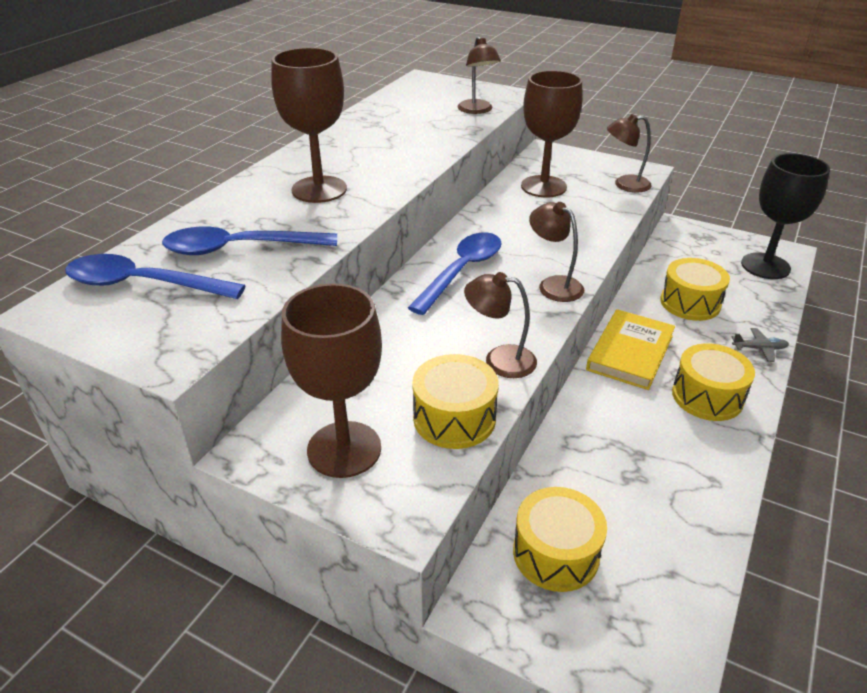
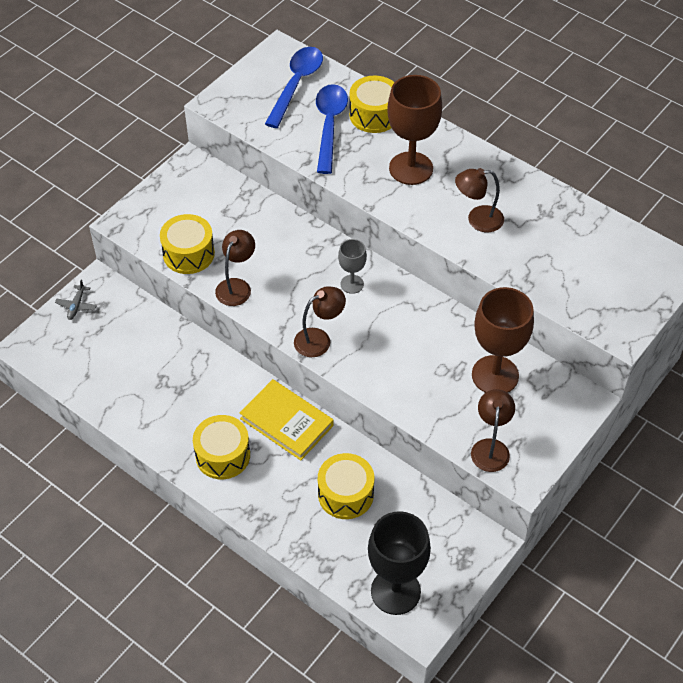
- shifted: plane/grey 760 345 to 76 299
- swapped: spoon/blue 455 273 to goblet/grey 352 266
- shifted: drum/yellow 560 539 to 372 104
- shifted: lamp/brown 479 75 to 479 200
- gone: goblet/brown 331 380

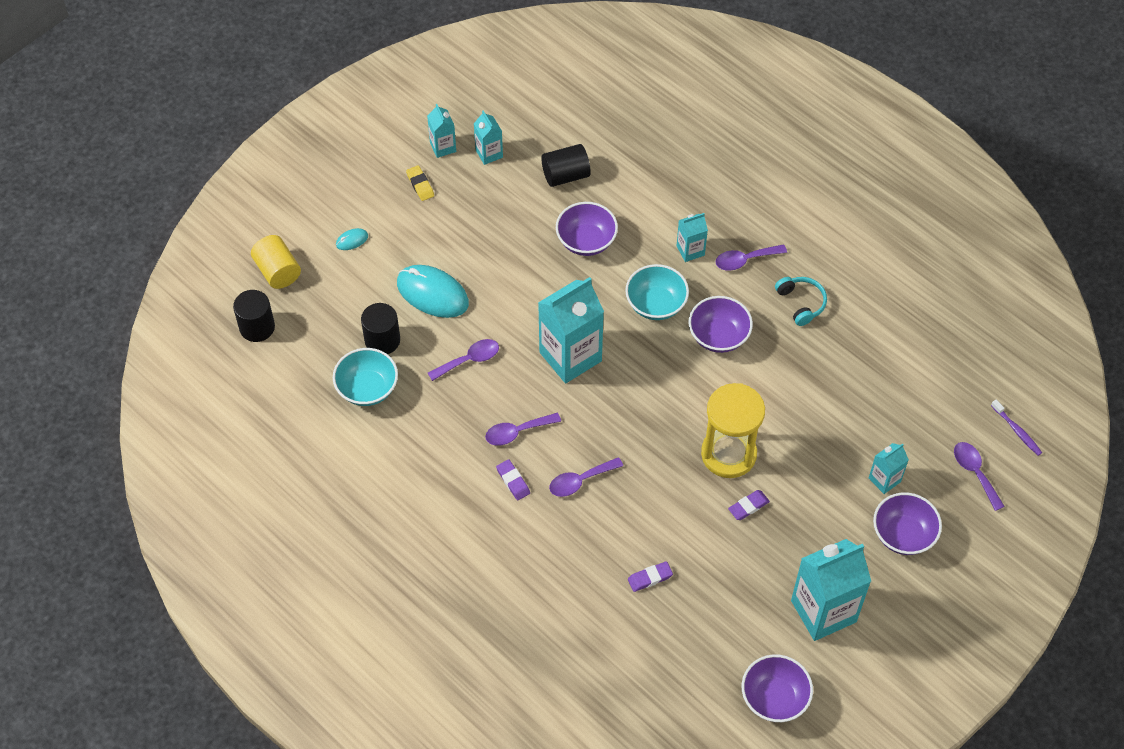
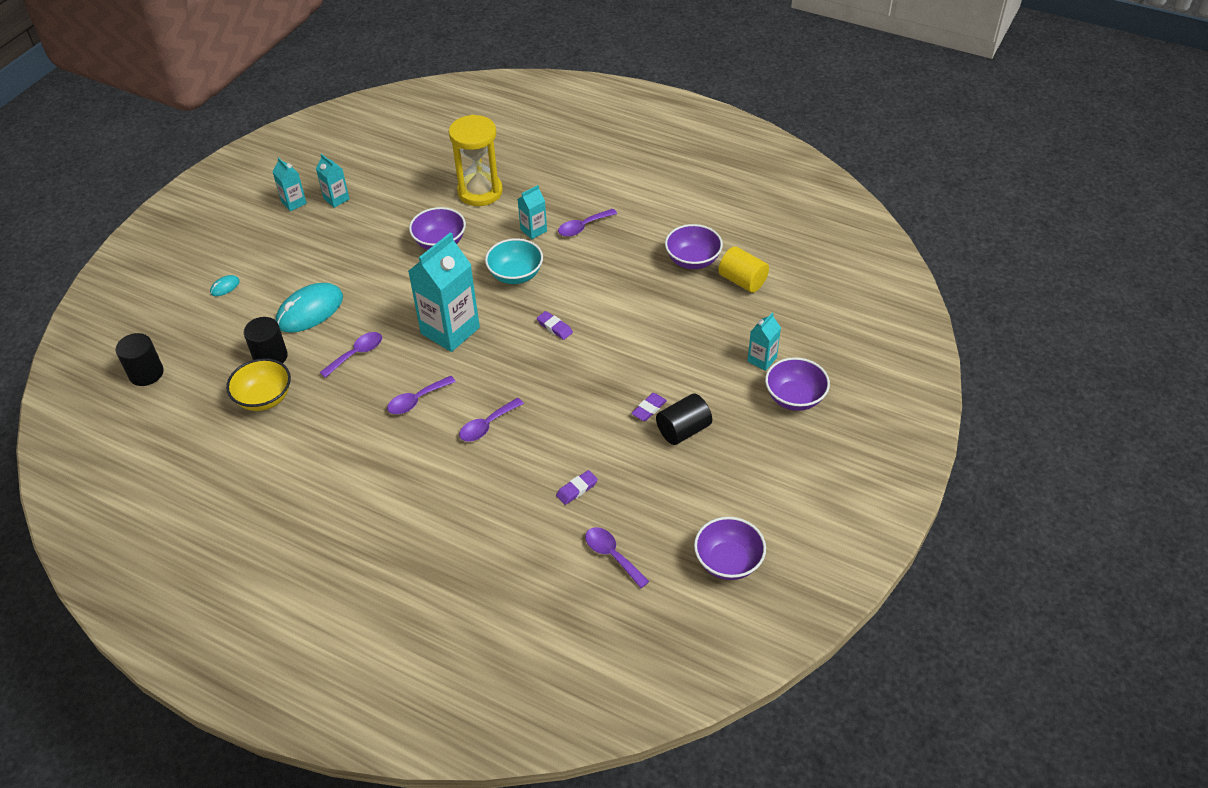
- repainted: bowl/turquoise 365 377 to bowl/yellow 258 384
- rotated: mouse/turquoise 433 291 = 309 308 60 degrees counterclockwise
- shifted: hourglass/yellow 733 430 to 476 160
- shifted: eraser/purple 513 479 to 555 325
- shifted: spoon/purple 979 476 to 617 557
- shifted: cylinder/black 566 165 to 684 419
- shifted: bowl/purple 721 324 to 694 246
- shifted: cylinder/yellow 276 262 to 743 269
- gone: eraser/yellow 420 183
- gone: headphones/turquoise 801 301
- gone: carton/turquoise 831 590
- gone: toothbrush/purple 1016 428

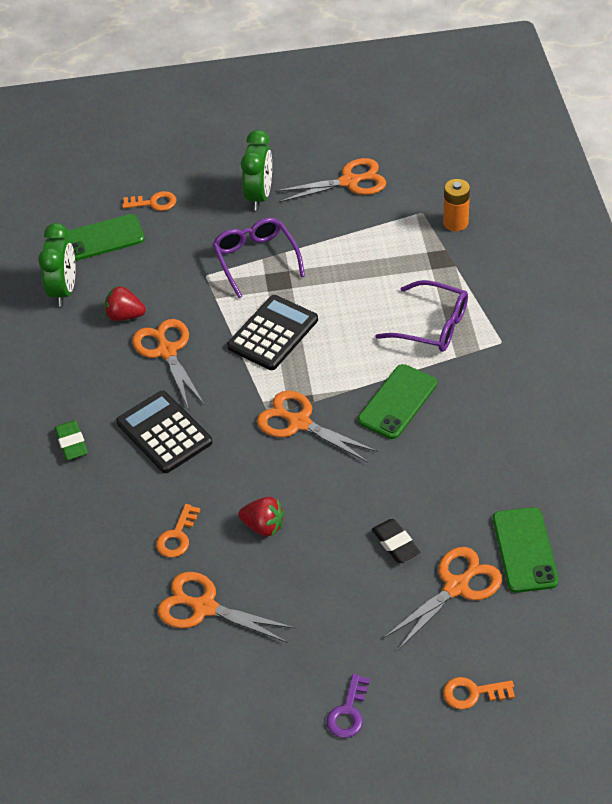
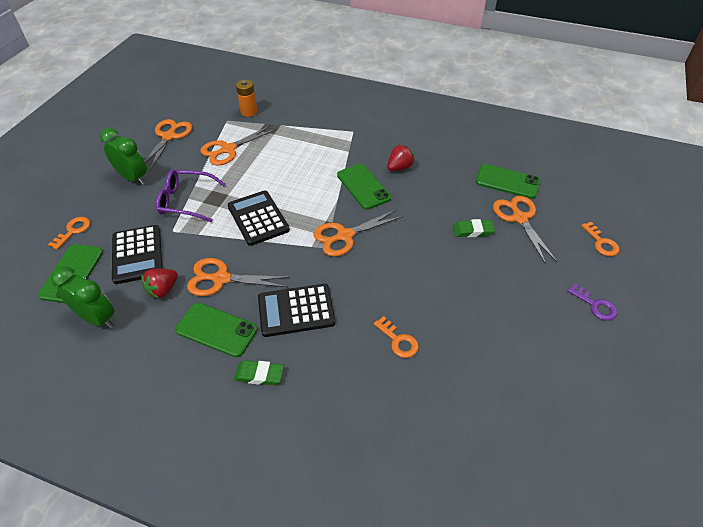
- new: calculator/black 137 254
- new: phone/green 216 330
- shifted: scissors/orange 226 607 to 238 145
- shifted: strawberry/red 261 517 to 401 158
- repainted: eraser/black 396 541 to eraser/green 474 228
- rotated: key/orange 479 693 = 600 239 45 degrees counterclockwise
- gone: glasses/purple 421 316

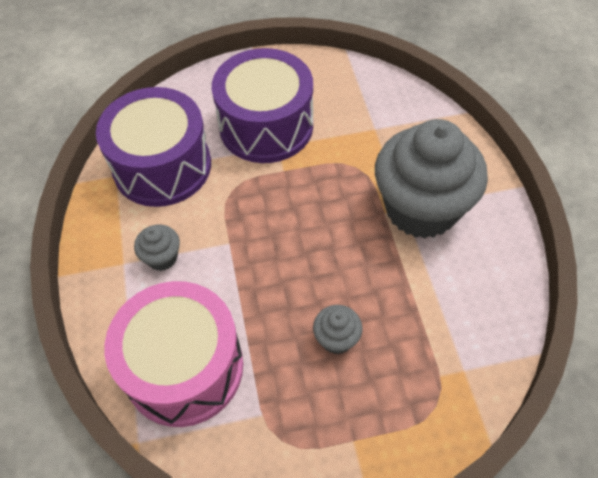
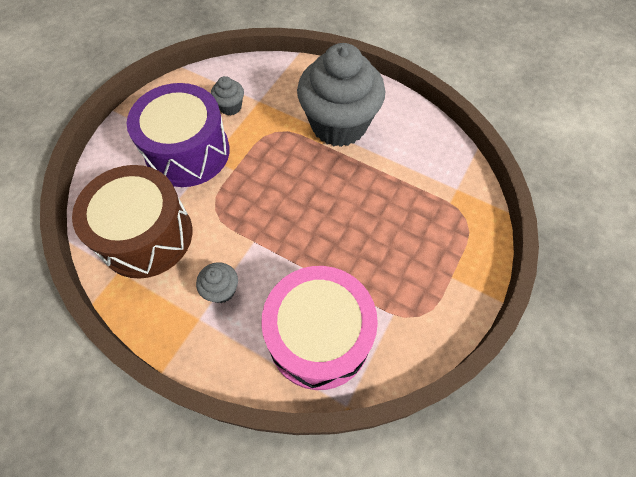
- repainted: drum/purple 153 147 to drum/brown 132 222
- shifted: cupcake/grey 338 329 to 227 95

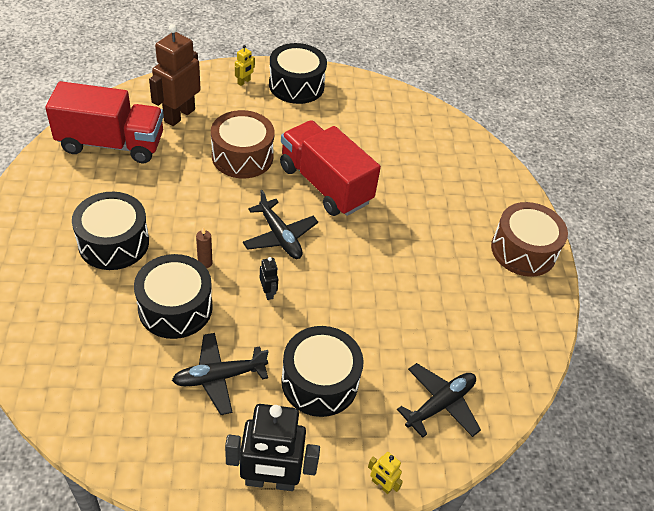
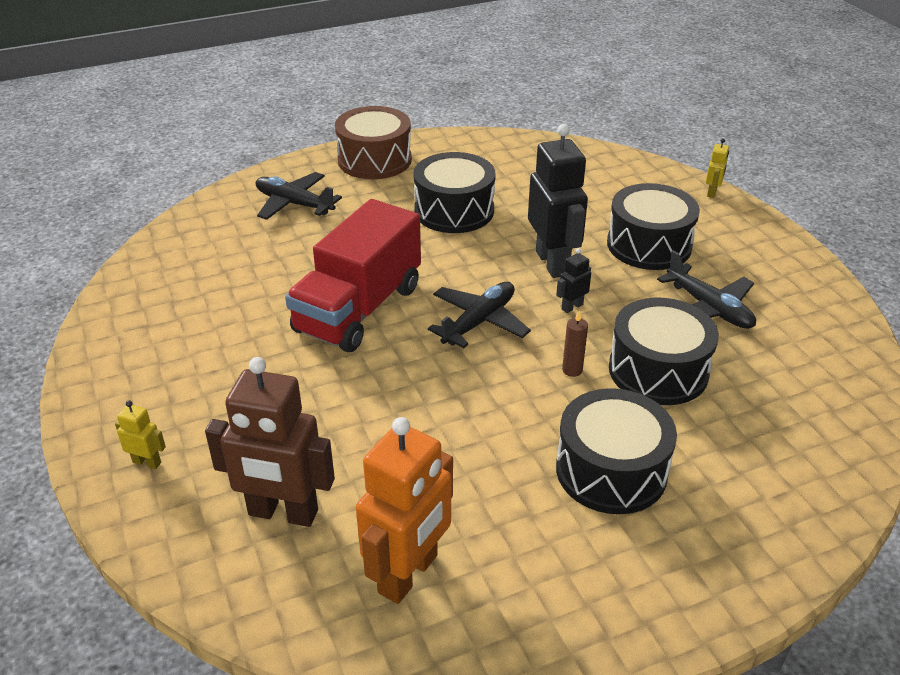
- shifted: plane/black 439 400 to 299 196
- swapped: truck/red 104 122 to robot/orange 404 510
- shifted: drum/black 298 73 to 455 192
- shifted: robot/black 272 447 to 558 201
- gone: drum/brown 243 144

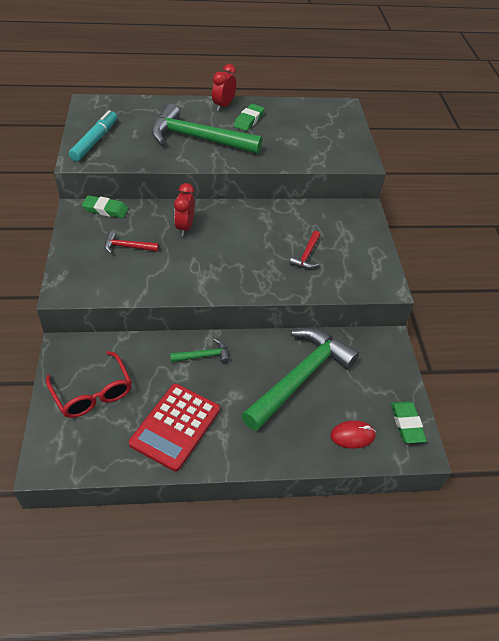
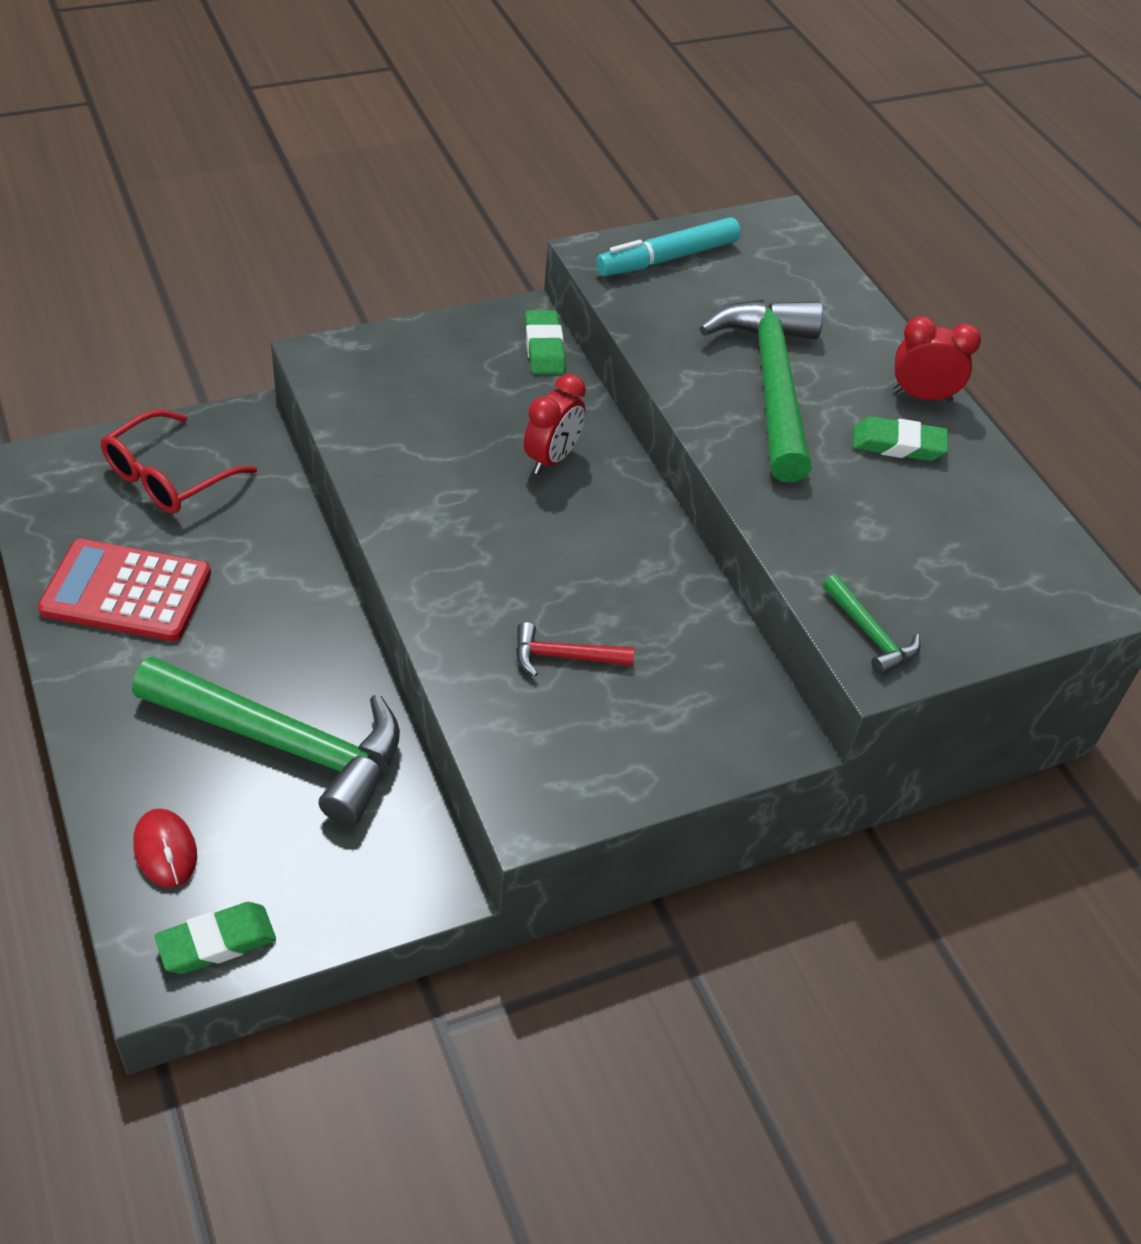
- rotated: clock/red 184 209 = 555 424 135 degrees clockwise
- rotated: marker/turquoise 93 135 = 668 246 150 degrees clockwise
- shifted: hammer/green 200 350 to 871 625
- gone: hammer/red 132 242

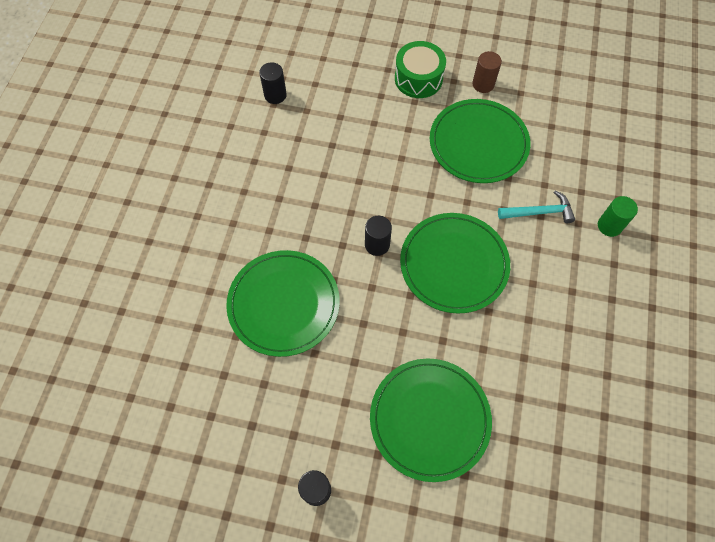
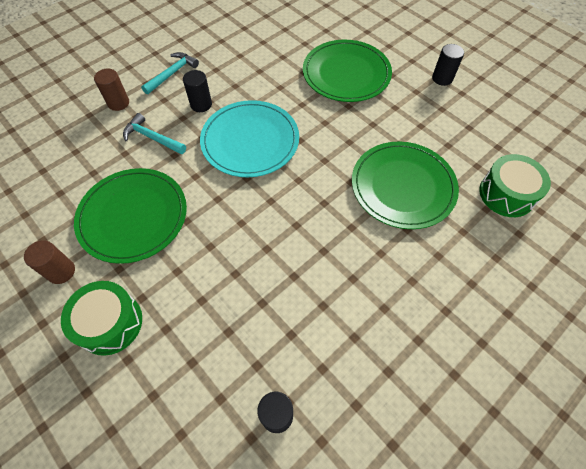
- repainted: cylinder/green 618 216 to cylinder/brown 111 90
- new: hammer/turquoise 170 73
- shifted: cylinder/black 378 236 to 197 91
- repainted: plate/green 455 263 to plate/turquoise 249 138
- new: drum/green 515 185

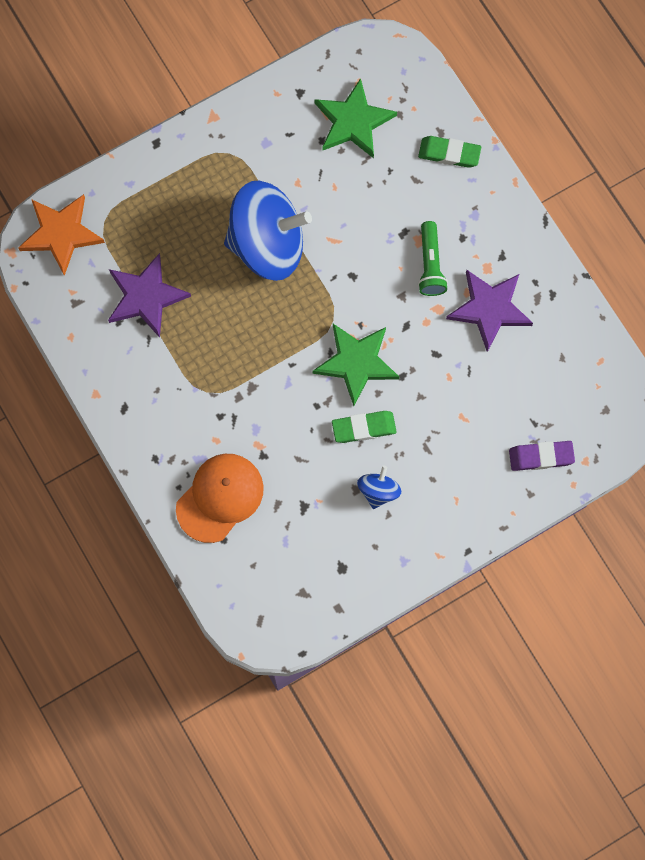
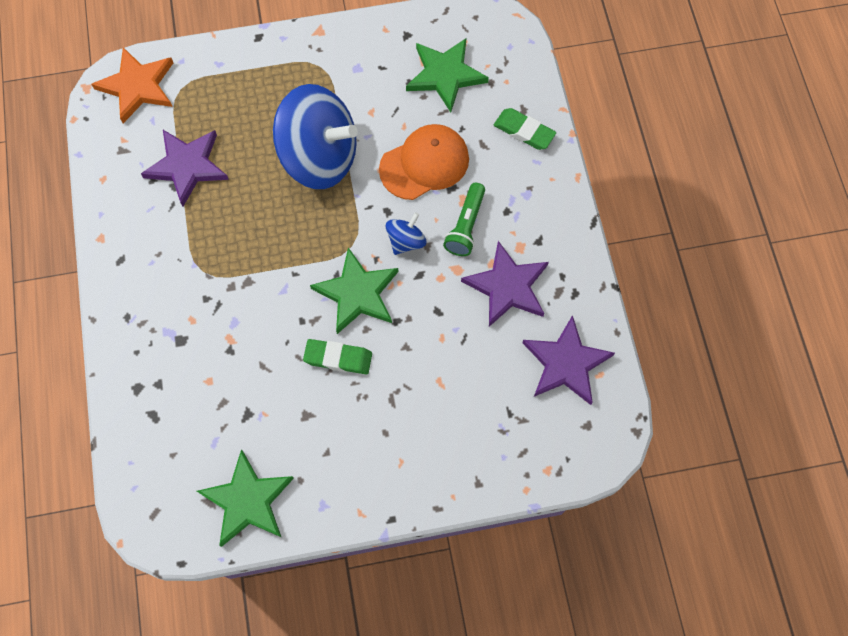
- new: star/green 245 498
- shifted: cap/orange 220 498 to 424 162
- shifted: spinning top/blue 379 487 to 405 233
- new: star/purple 568 360
- gone: eraser/purple 542 456

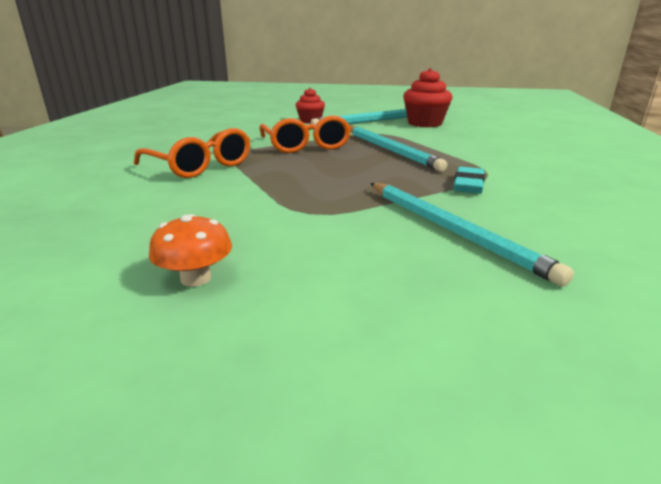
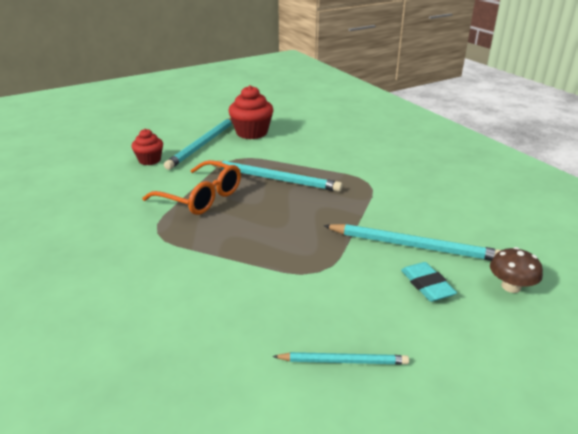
- swapped: mushroom/orange 190 250 to pencil/turquoise 341 358
- shifted: eraser/turquoise 469 180 to 429 282
- new: mushroom/brown 516 270
- gone: glasses/orange 192 153

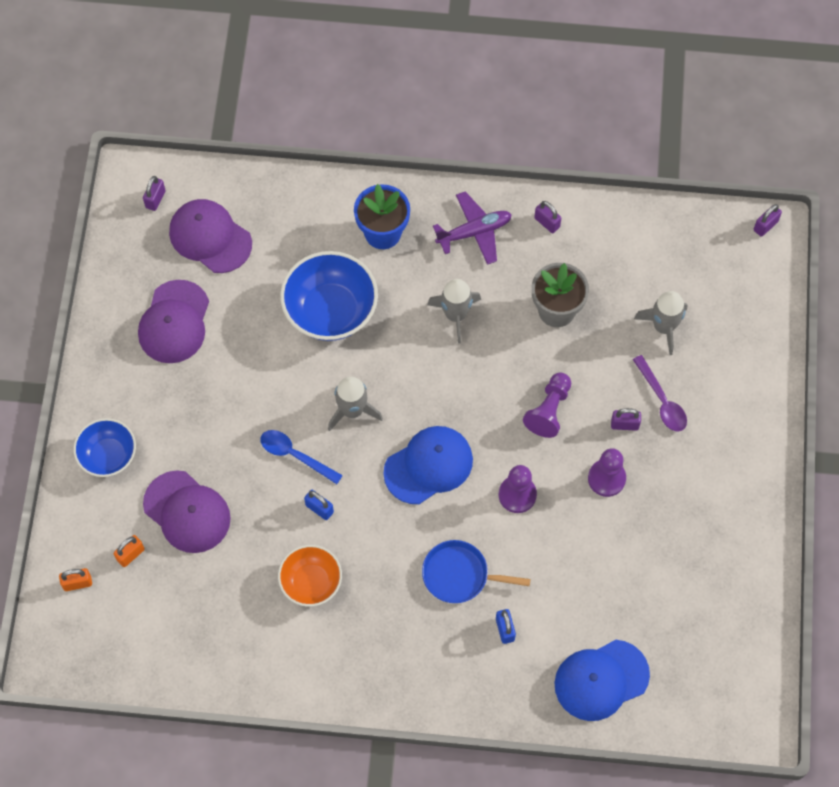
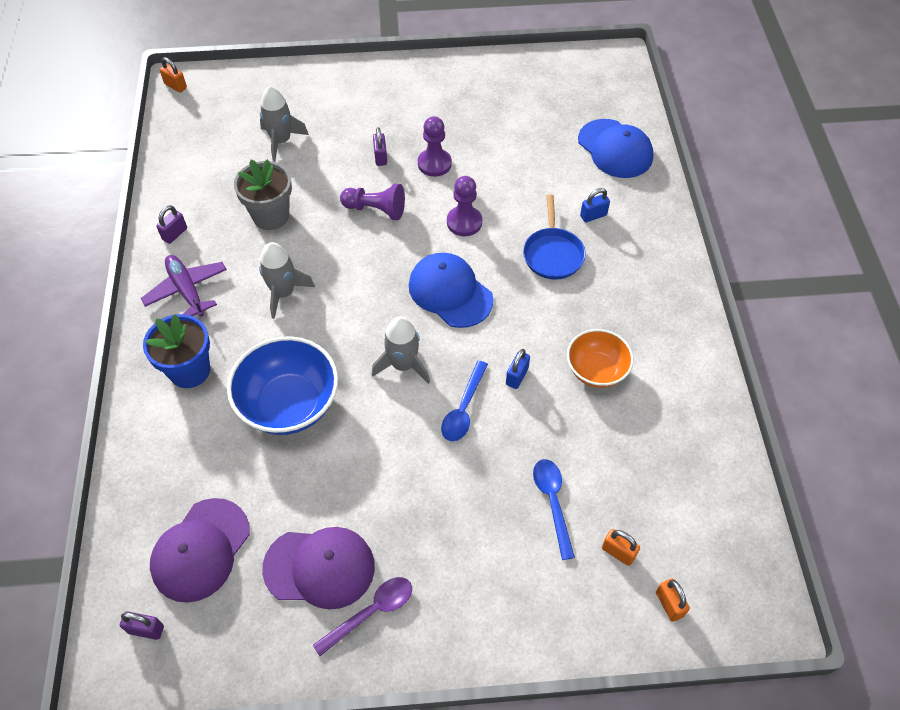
- repainted: padlock/purple 768 220 to padlock/orange 173 75
- shifted: spoon/purple 660 393 to 362 616
- swapped: cap/purple 187 511 to spoon/blue 554 509
- gone: bowl/blue 104 447

